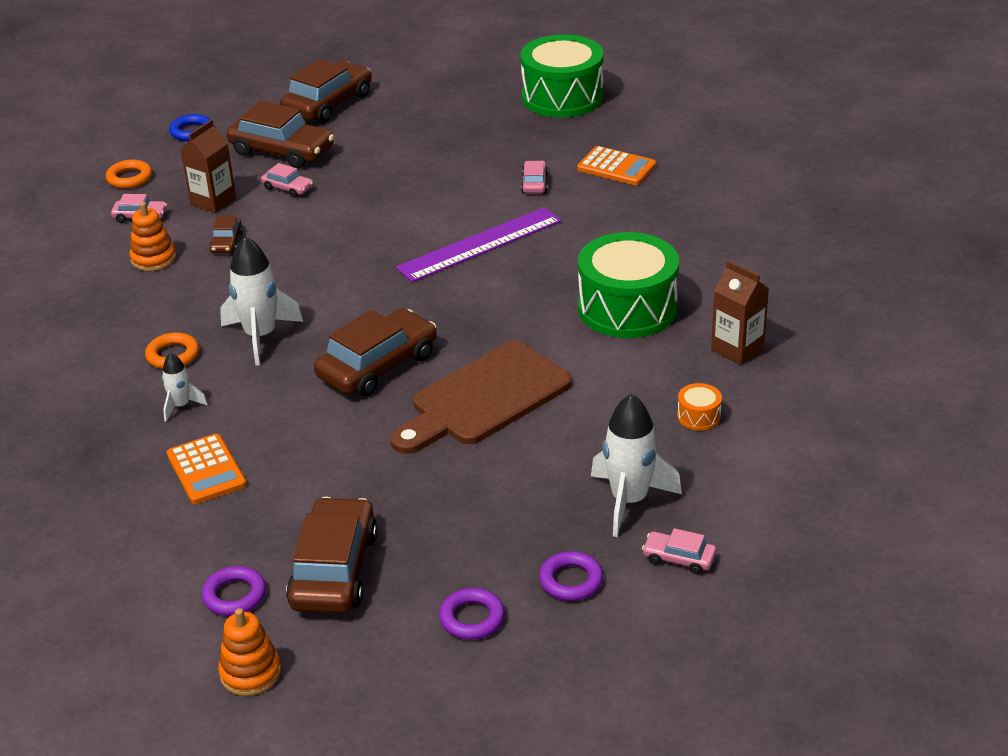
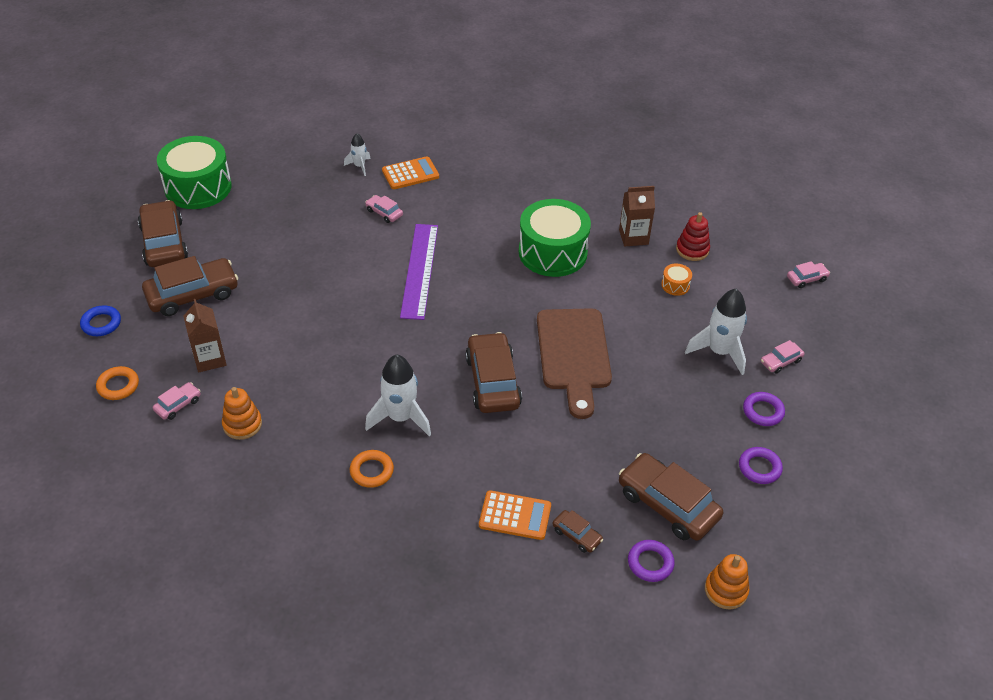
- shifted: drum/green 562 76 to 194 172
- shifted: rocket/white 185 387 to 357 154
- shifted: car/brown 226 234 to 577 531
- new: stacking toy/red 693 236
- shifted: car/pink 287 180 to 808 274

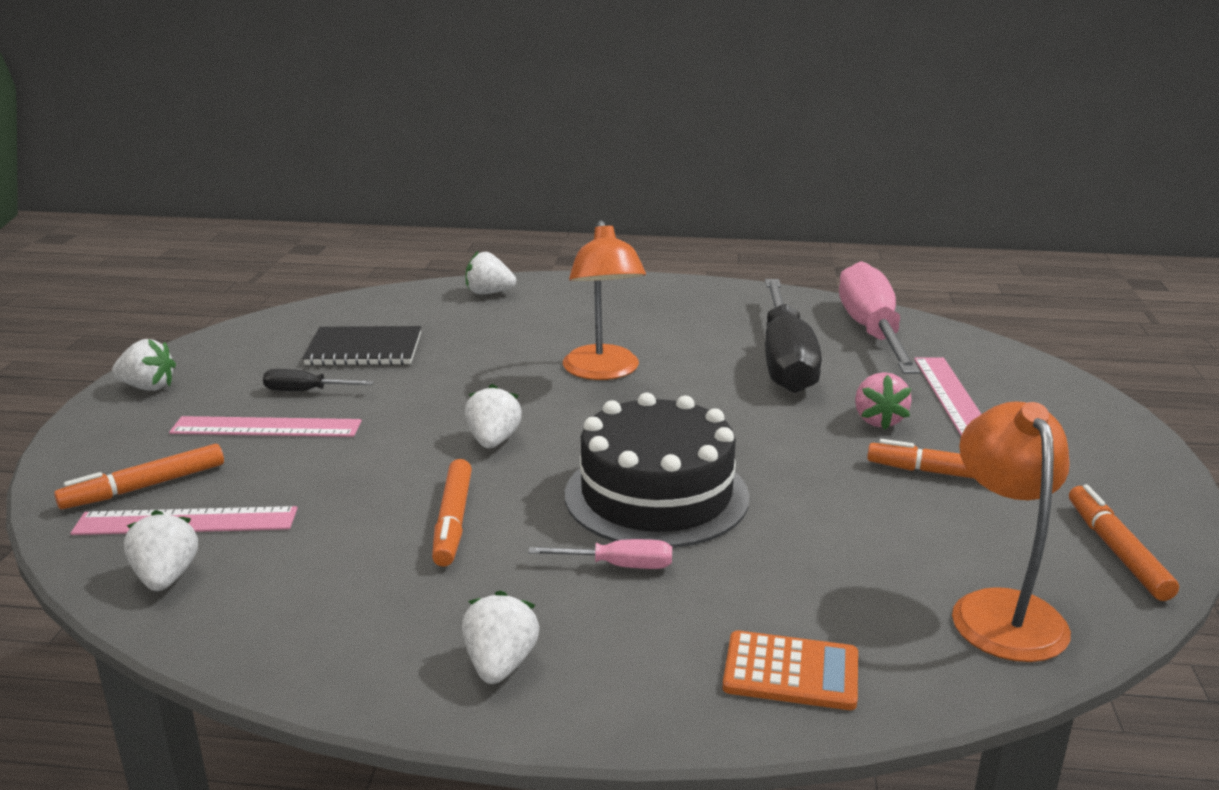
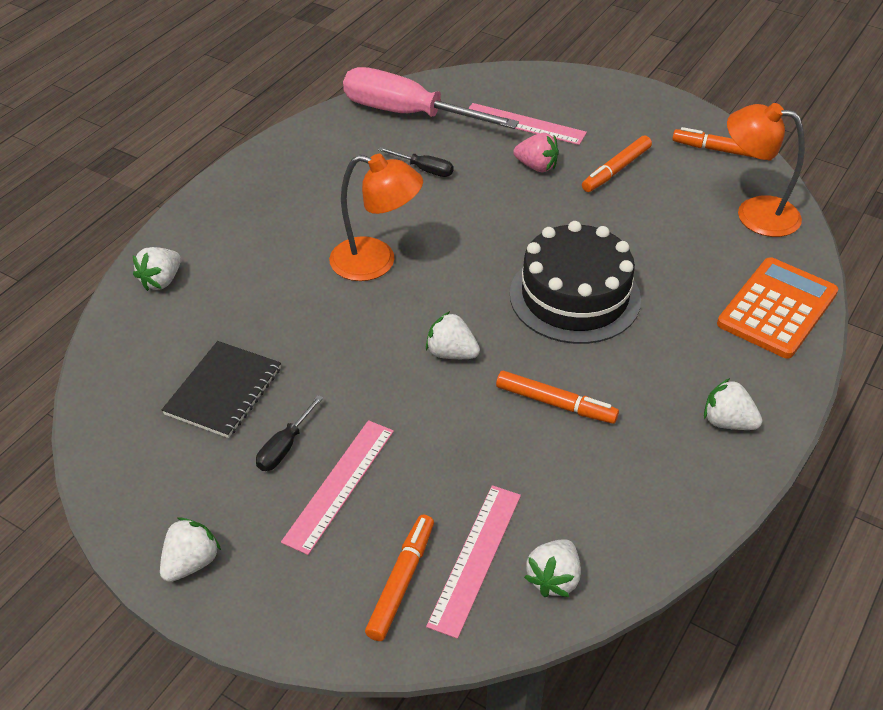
- rotated: marker/orange 139 476 = 399 578 150 degrees counterclockwise
- scaled: screwdriver/black 793 336 = 416 162 x0.42
- rotated: strawberry/white 161 550 = 552 568 75 degrees counterclockwise
- scaled: calculator/orange 790 670 = 777 308 x1.60
- gone: screwdriver/pink 600 554

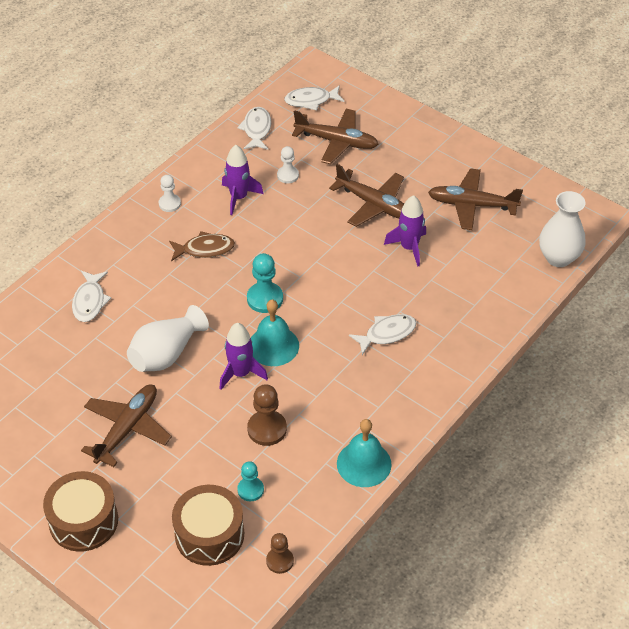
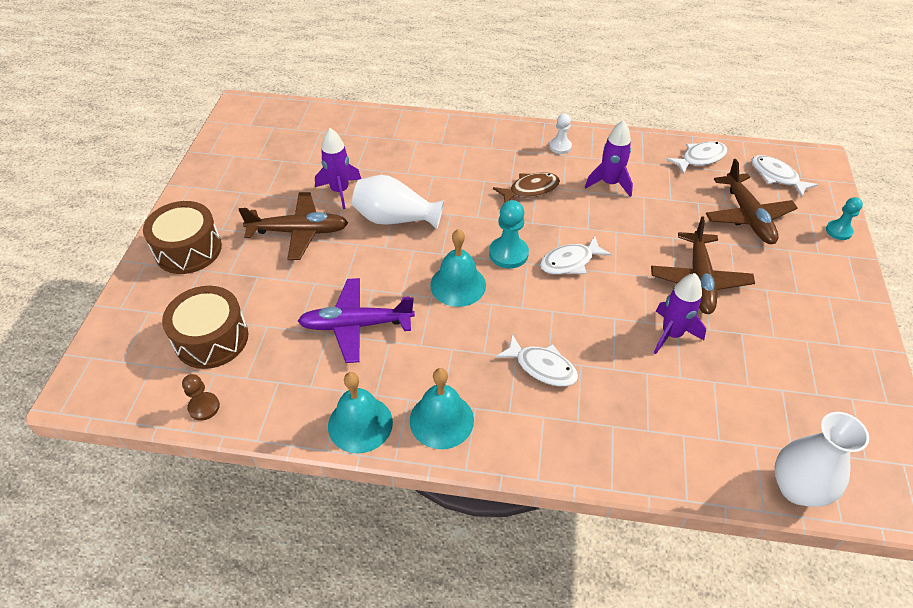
- swapped: pawn/brown 267 415 to plane/purple 356 320
- shifted: rocket/purple 243 356 to 338 168
- new: bell/turquoise 442 408
- rotated: fish/brown 202 246 = 526 187 75 degrees counterclockwise
- shifted: fish/white 91 296 to 576 255
- shifted: pawn/turquoise 250 481 to 844 218
- gone: pawn/white 288 164
- gone: plane/brown 475 199

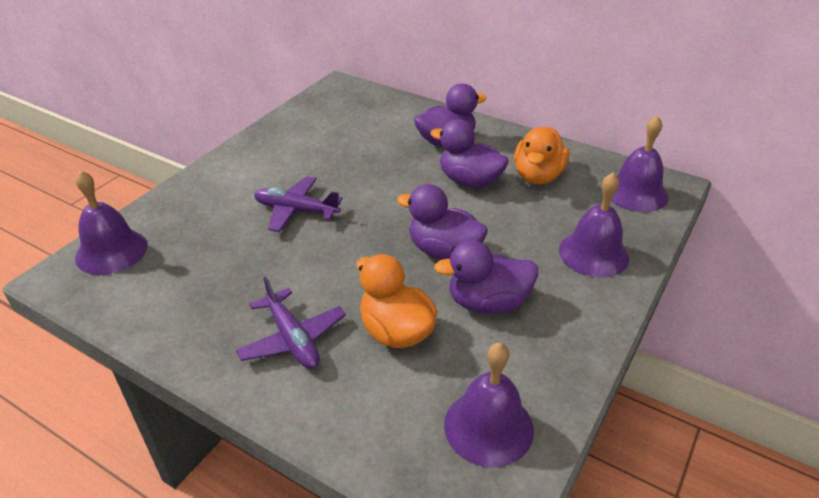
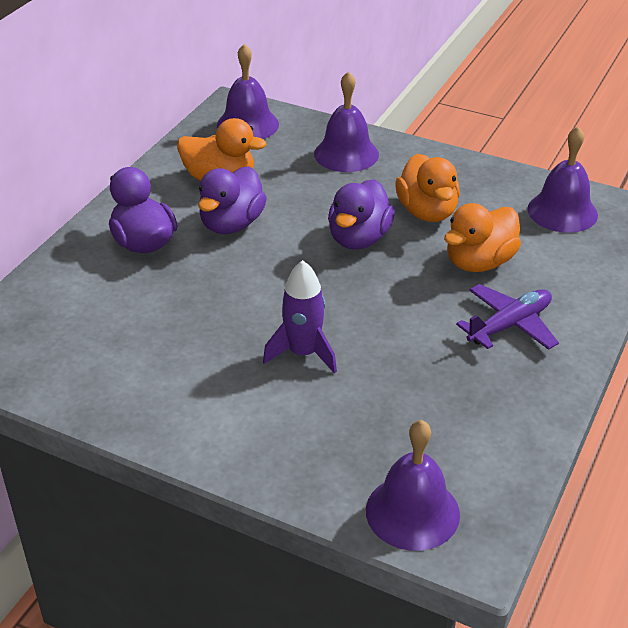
- swapped: plane/purple 298 204 to rocket/purple 300 317
- repainted: duck/purple 486 277 to duck/orange 427 188

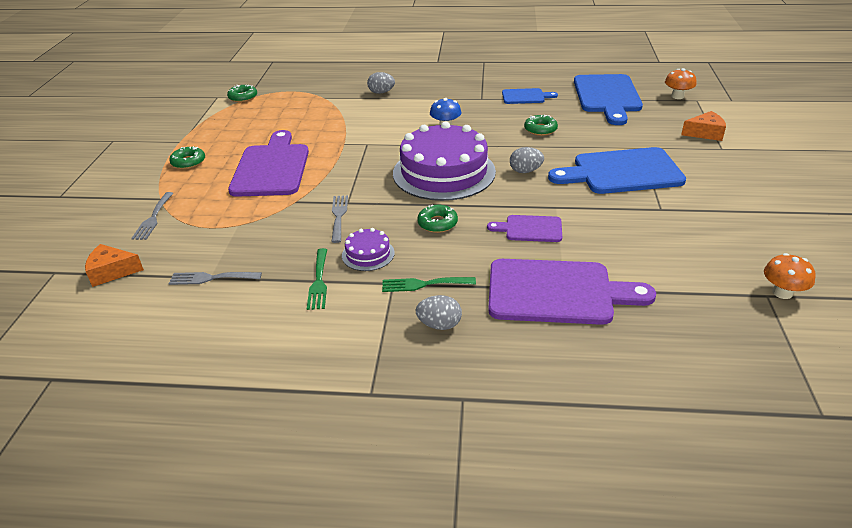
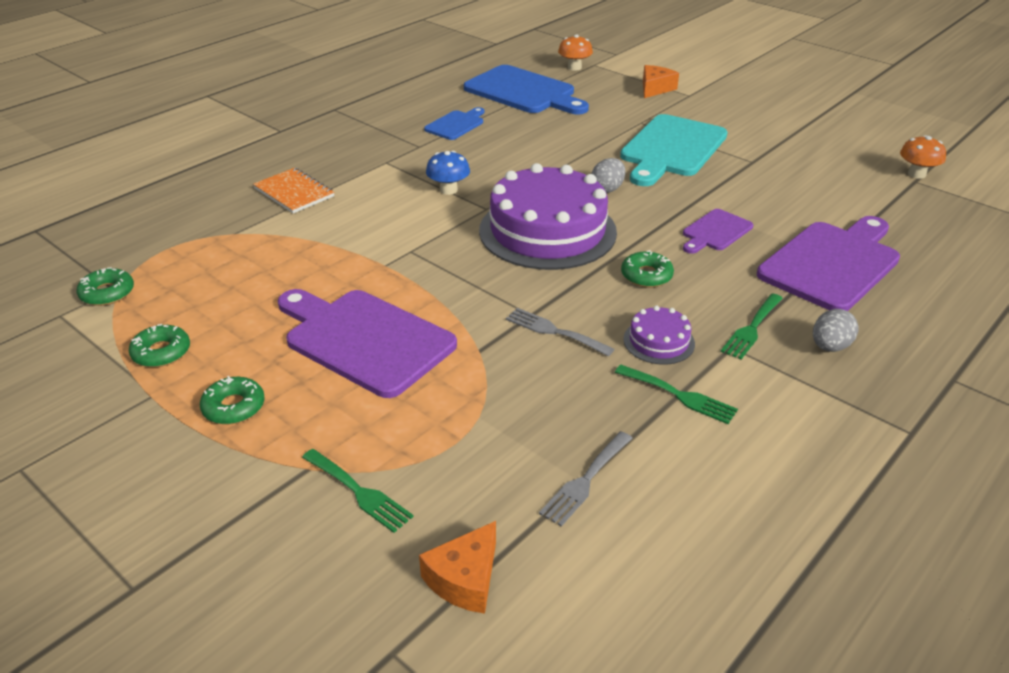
- shifted: donut/green 541 125 to 159 345
- swapped: egg/grey 381 83 to notebook/orange 293 190
- repainted: fork/grey 152 216 to fork/green 358 491
- repainted: cutting board/blue 617 170 to cutting board/turquoise 674 150

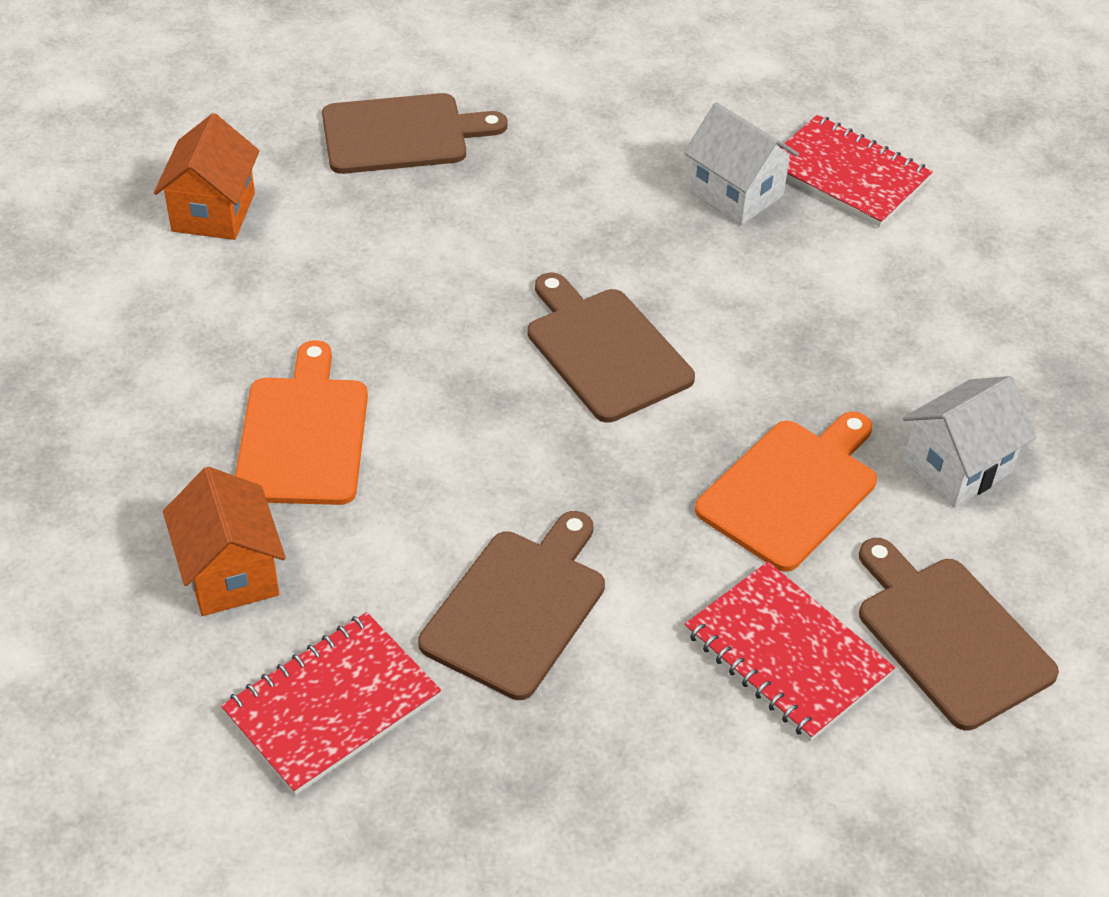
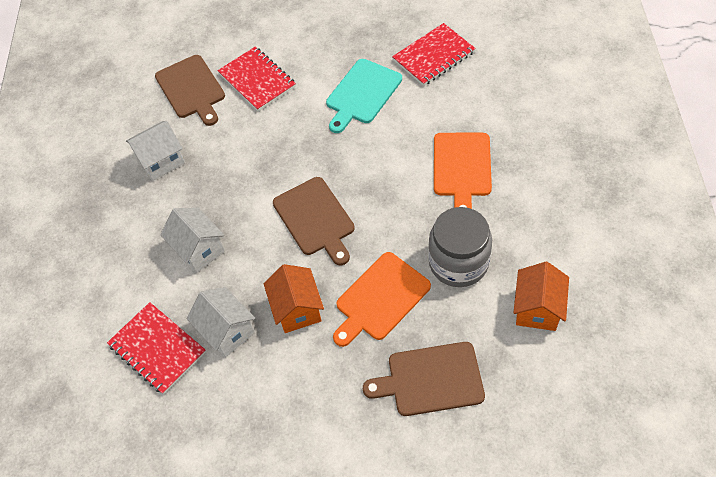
- new: house/white 192 240
- shifted: house/orange 224 541 to 293 298
- repainted: cutting board/brown 511 605 to cutting board/turquoise 364 96
- shifted: cutting board/orange 786 491 to 382 299
- new: jar/grey 460 247

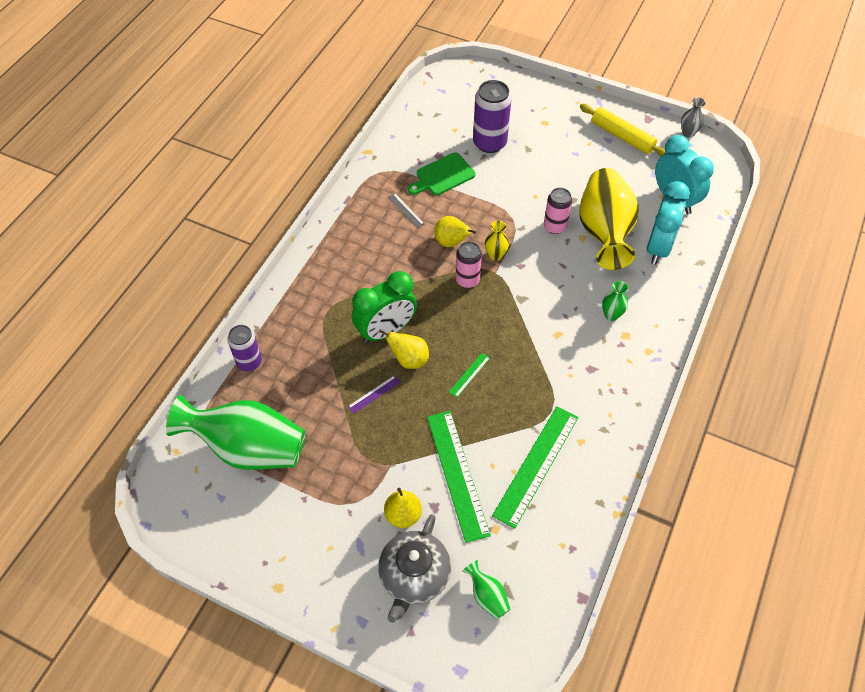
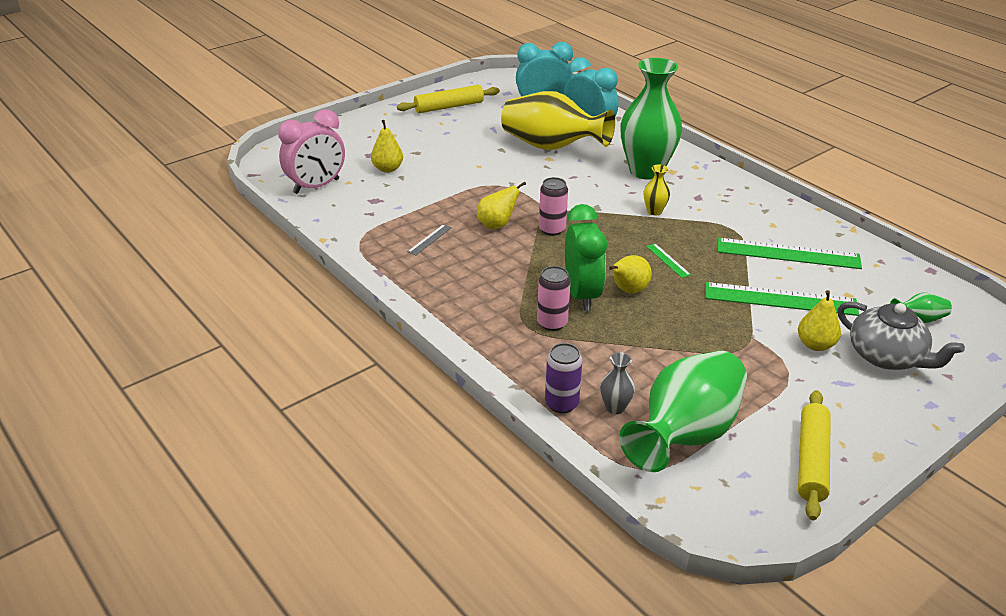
- new: clock/pink 311 151
- swapped: can/purple 492 116 to pear/yellow 387 146
- rotated: ruler/grey 406 210 = 429 239 45 degrees counterclockwise
- shifted: can/pink 558 211 to 554 298
- shifted: vase/grey 693 117 to 617 383
- scaled: vase/green 615 301 = 651 119 x2.43
- shifted: vase/yellow 497 241 to 657 189
- rotated: ruler/green 535 467 = 789 253 45 degrees counterclockwise
- new: rolling pin/yellow 814 455
- gone: ruler/purple 374 394
- gone: cutting board/green 442 174

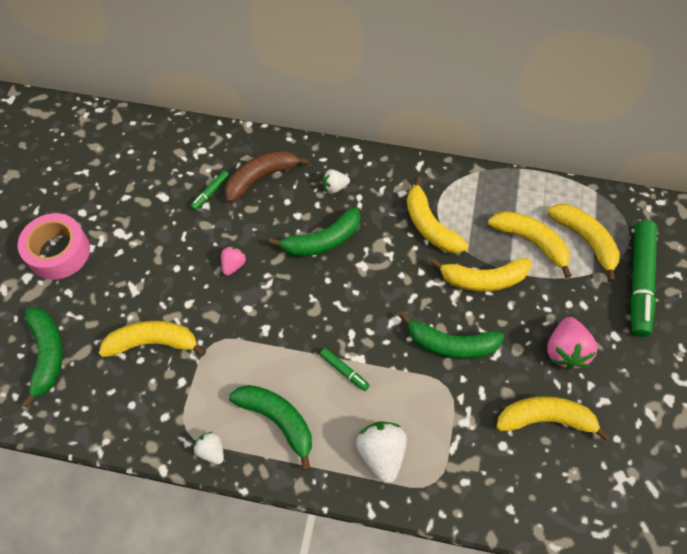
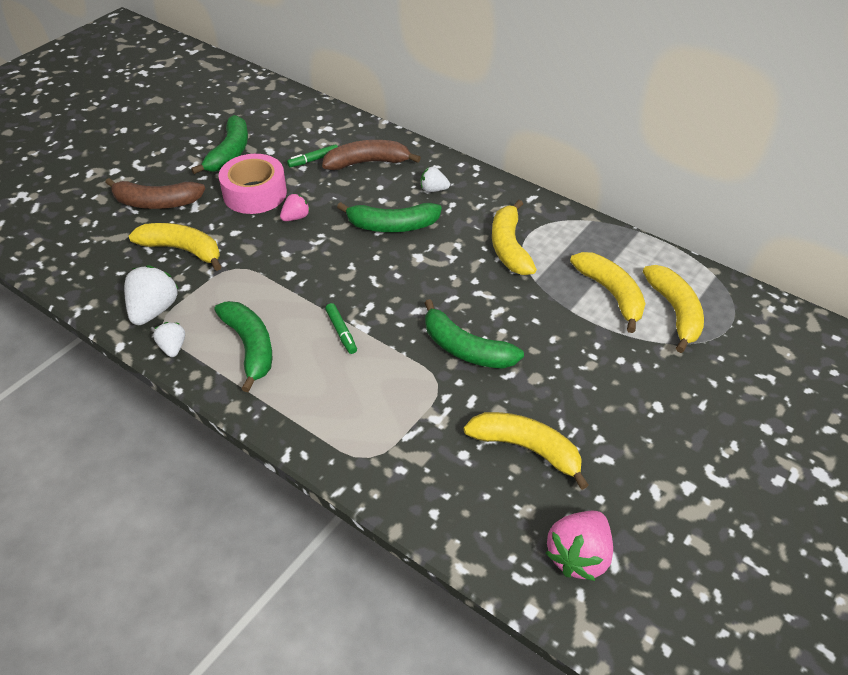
- new: banana/brown 155 193
- shifted: strawberry/white 381 452 to 151 295
- shifted: banana/green 42 357 to 219 144
- shifted: tape/pink 54 246 to 253 184
- shifted: strawberry/pink 572 343 to 579 546
- gone: banana/yellow 481 275
- gone: marker/green 643 278

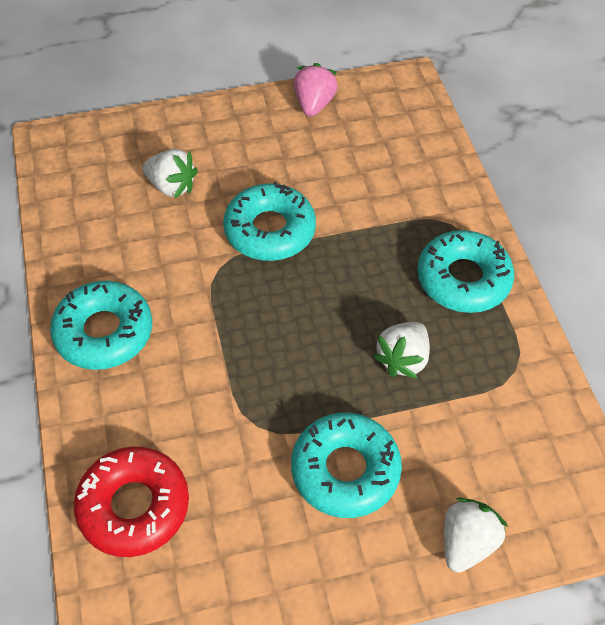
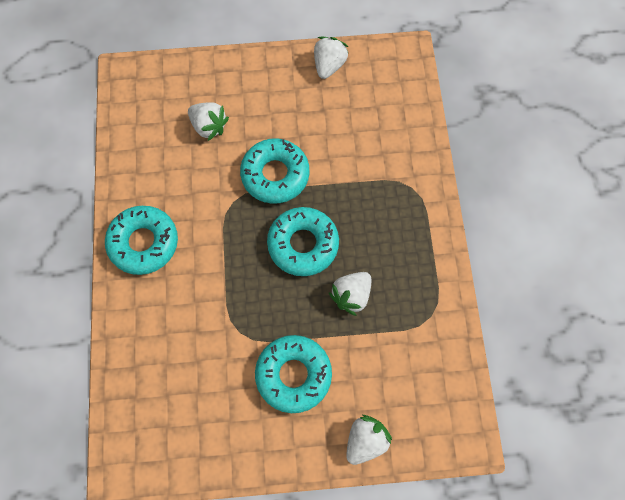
- shifted: donut/turquoise 465 271 to 303 241
- repainted: strawberry/pink 316 89 to strawberry/white 331 58
- gone: donut/red 131 502

